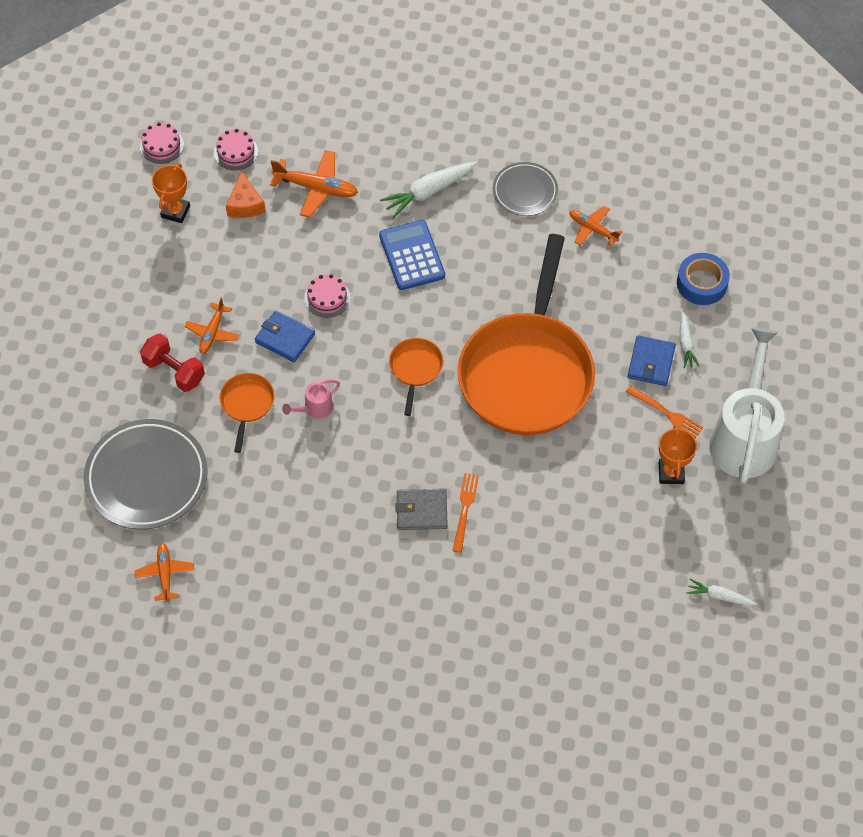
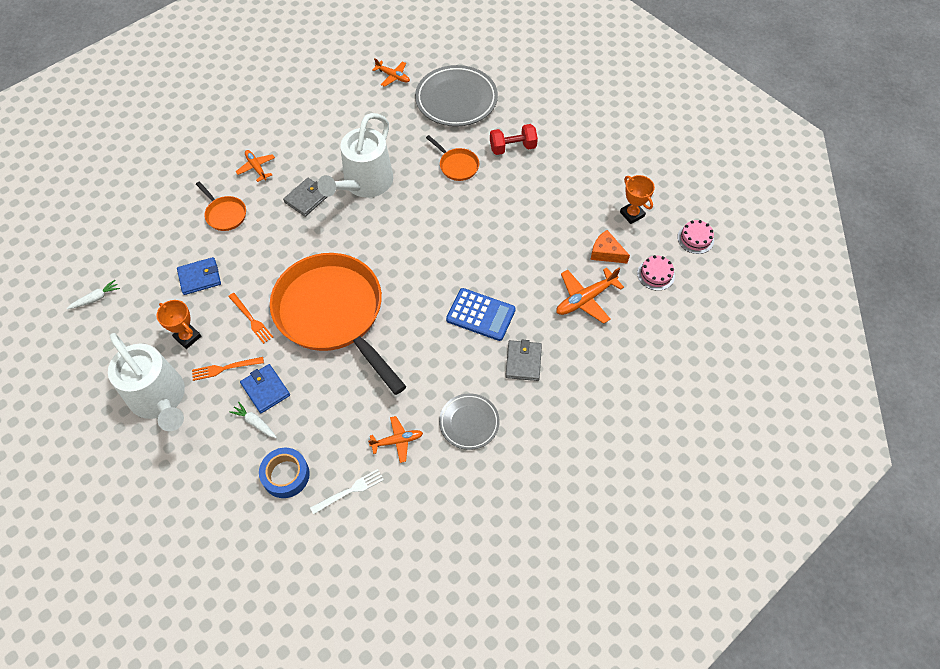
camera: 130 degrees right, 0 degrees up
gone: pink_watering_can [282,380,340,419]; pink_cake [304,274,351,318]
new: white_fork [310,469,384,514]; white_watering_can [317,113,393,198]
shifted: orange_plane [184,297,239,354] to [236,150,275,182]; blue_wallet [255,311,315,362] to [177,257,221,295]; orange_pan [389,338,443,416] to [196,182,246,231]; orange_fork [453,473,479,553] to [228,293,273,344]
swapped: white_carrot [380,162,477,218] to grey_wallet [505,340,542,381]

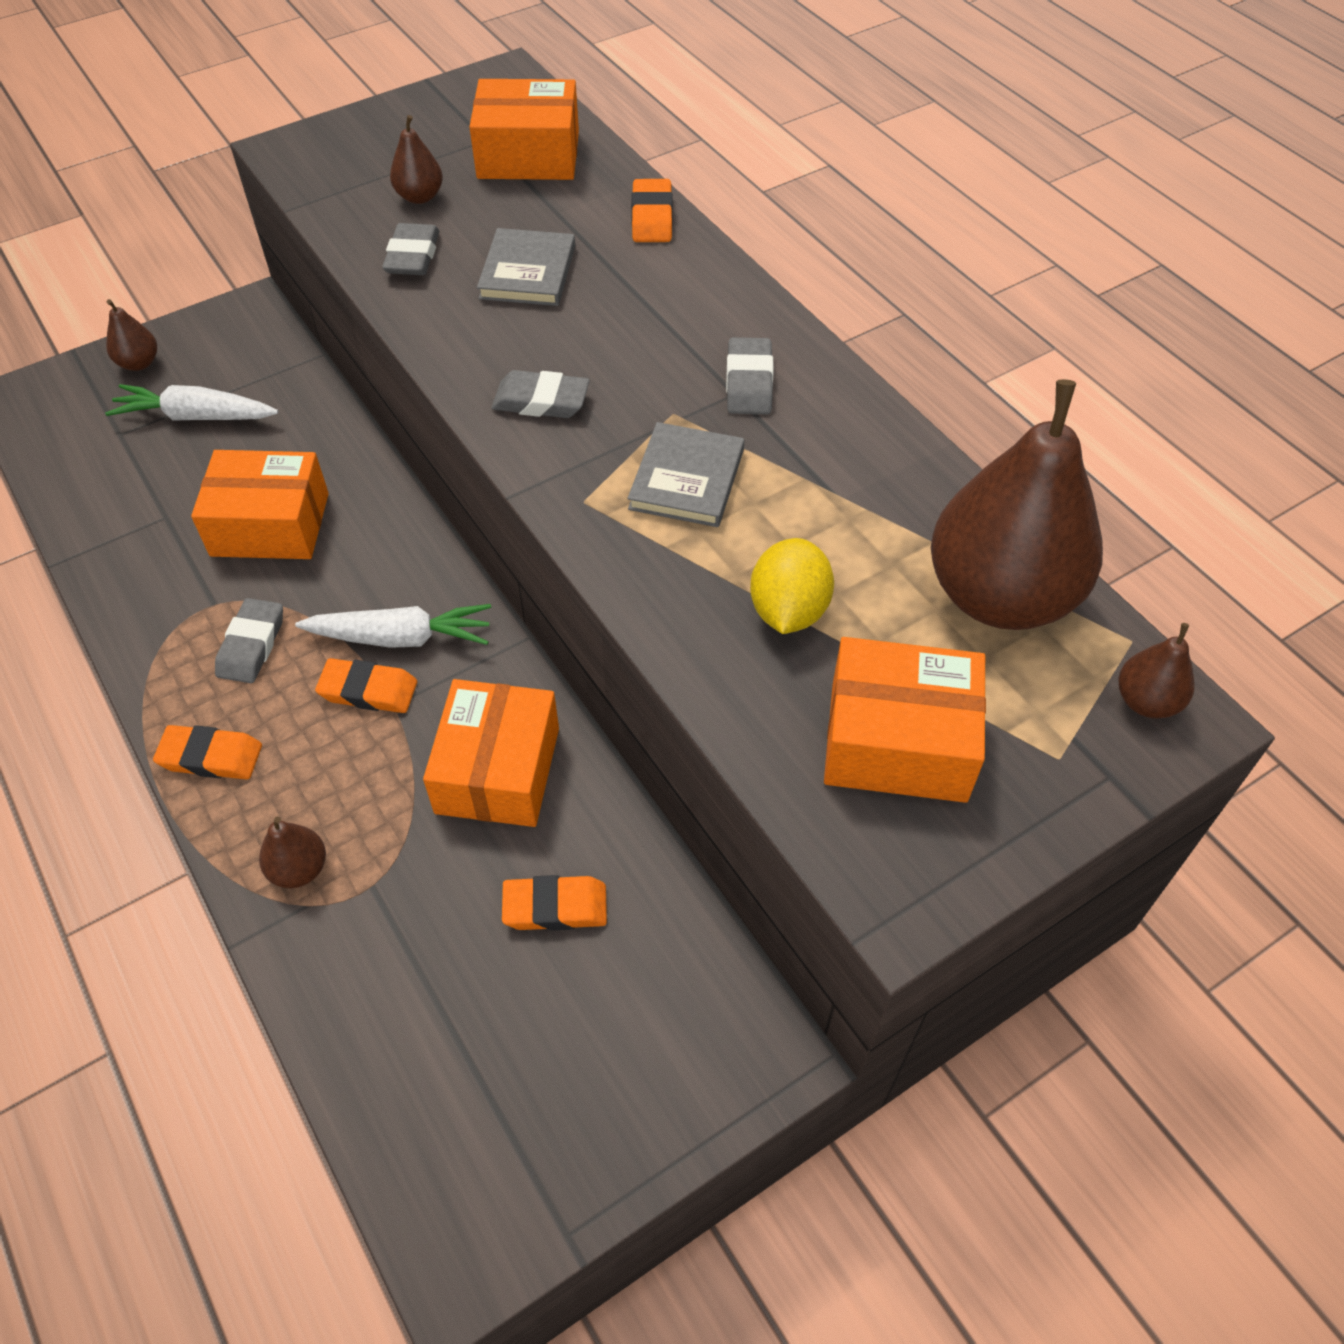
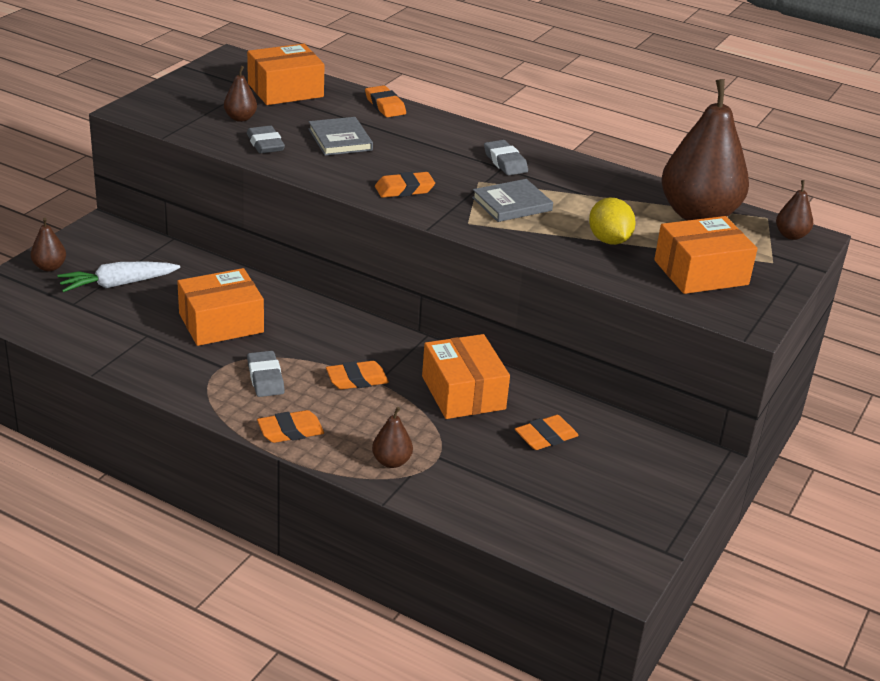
camera: 30 degrees left, 20 degrees down
gone: white_carrot [295,604,491,648]
repainted: grey_eraser [492,370,590,418] to orange_eraser [375,172,435,198]
rotated: grey_book [627,422,744,527] = [472,179,553,222] 75 degrees clockwise

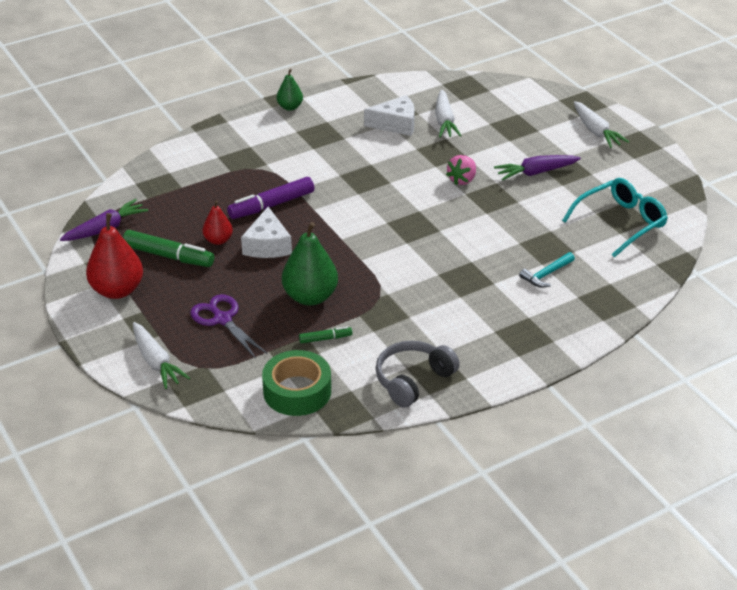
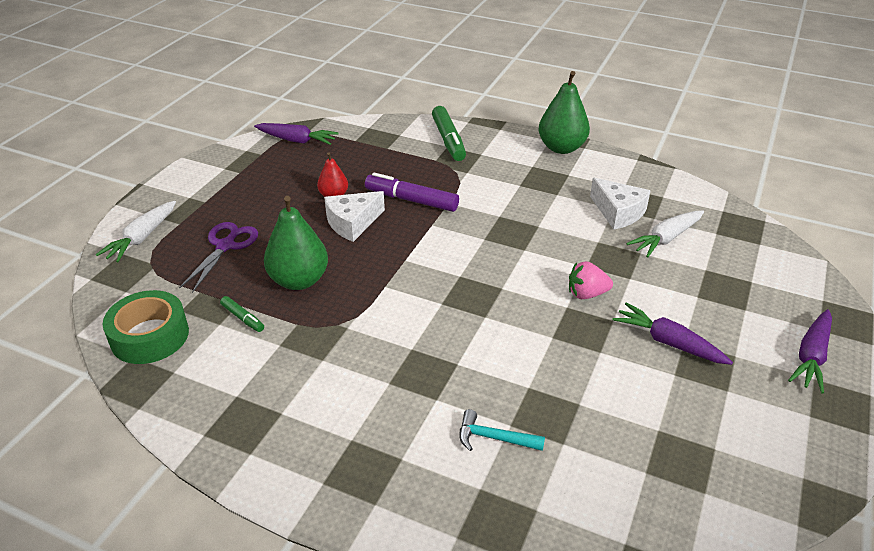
camera: 55 degrees right, 0 degrees up
gone: red_pear [86,213,143,299]; grey_headphones [375,341,460,408]; turquoise_glasses [562,178,668,258]
shifted: green_marker [123,230,214,267] to [432,106,466,161]
repainted: white_carrot [574,101,629,148] to purple_carrot [788,309,832,393]
scaled: green_pear [277,69,303,111] = [539,71,590,154] x1.78

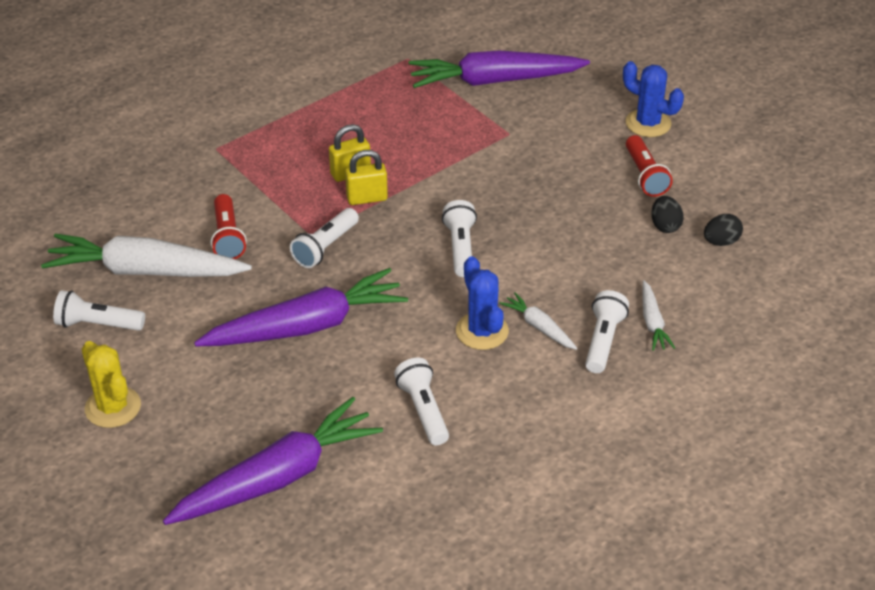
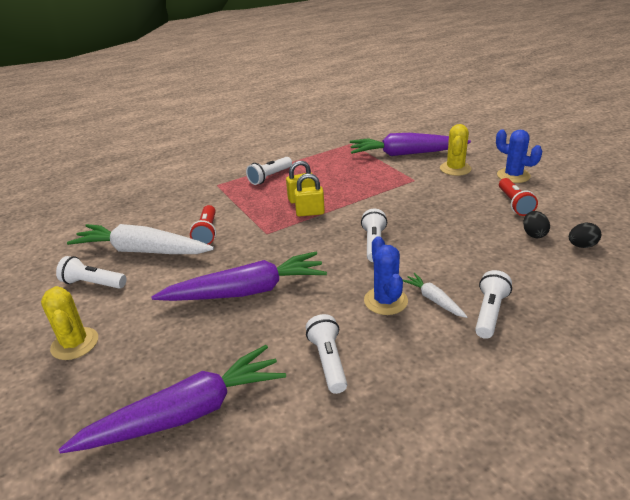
camera: 10 degrees right, 10 degrees down
gone: white_carrot [642,280,675,351]
new: yellow_cactus [440,124,472,176]
shifted: white_flashlight [290,208,359,268] to [246,157,292,185]

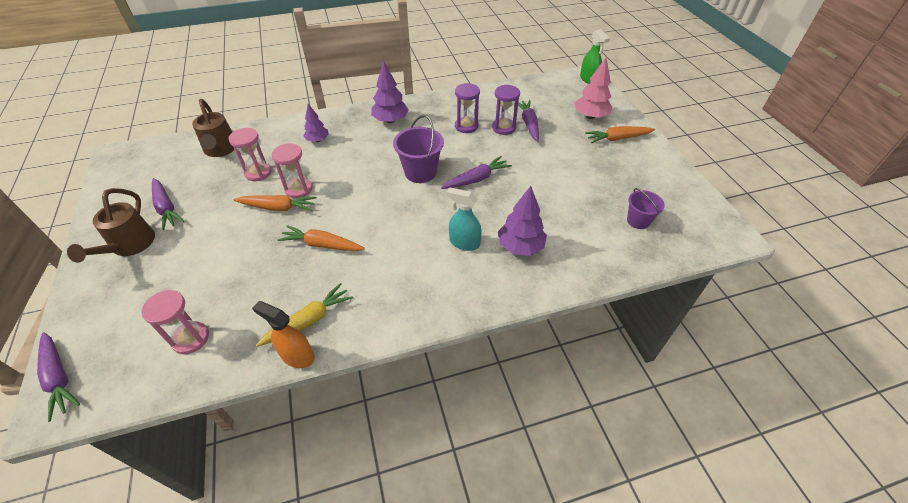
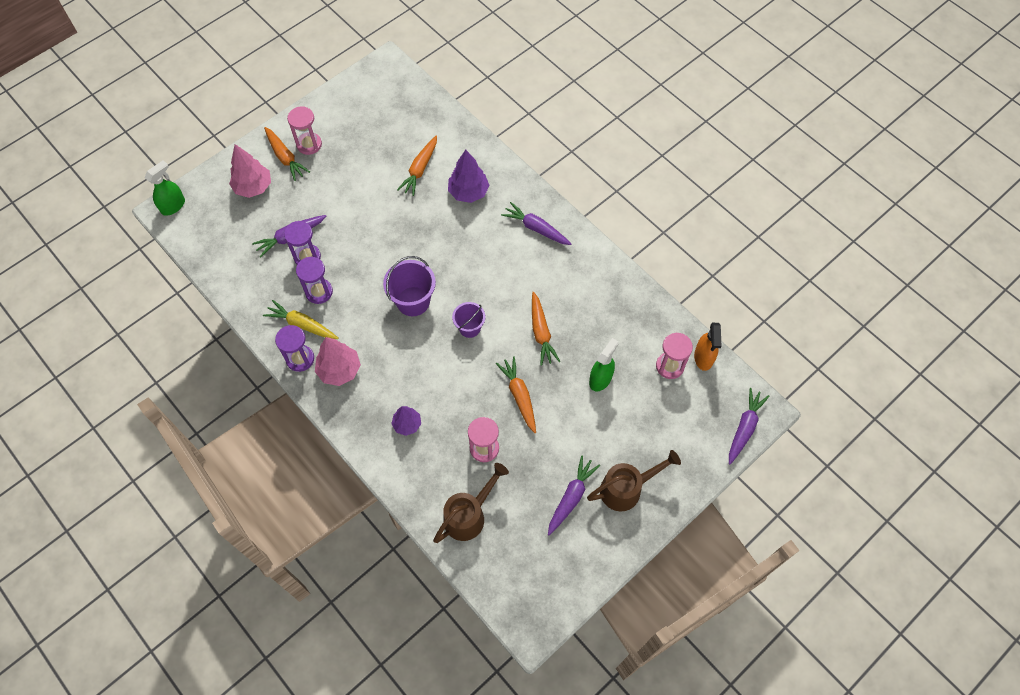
camera: 115 degrees left, 15 degrees up
gone: turquoise_spray_bottle [446,187,482,251]
new: purple_hourglass [275,325,314,372]; orange_carrot [397,136,437,196]; green_spray_bottle [589,338,619,391]
shifted: orange_spray_bottle [252,301,314,368] to [694,323,721,371]; yellow_carrot [256,283,353,347] to [263,300,339,339]; pink_hourglass [272,143,313,198] to [287,106,322,155]; purple_carrot [441,156,512,189] to [501,202,571,245]; purple_bucket [627,188,665,229] to [452,302,485,338]
repainted: purple_tree [371,61,409,123] to pink_tree [315,337,361,386]

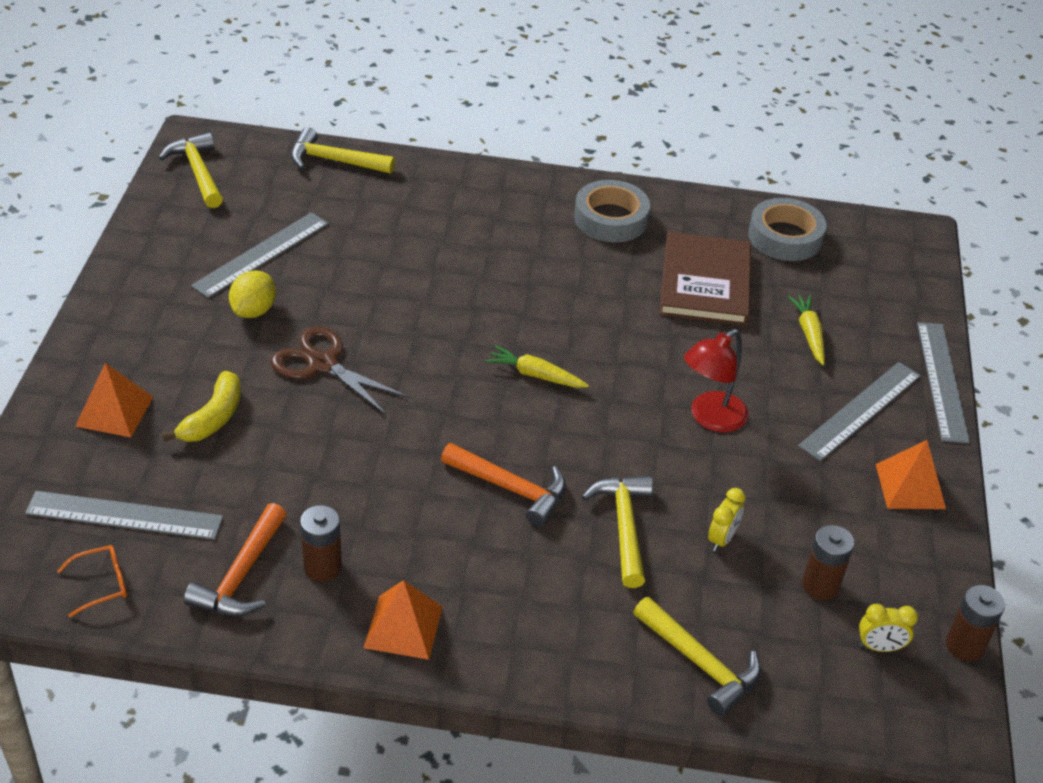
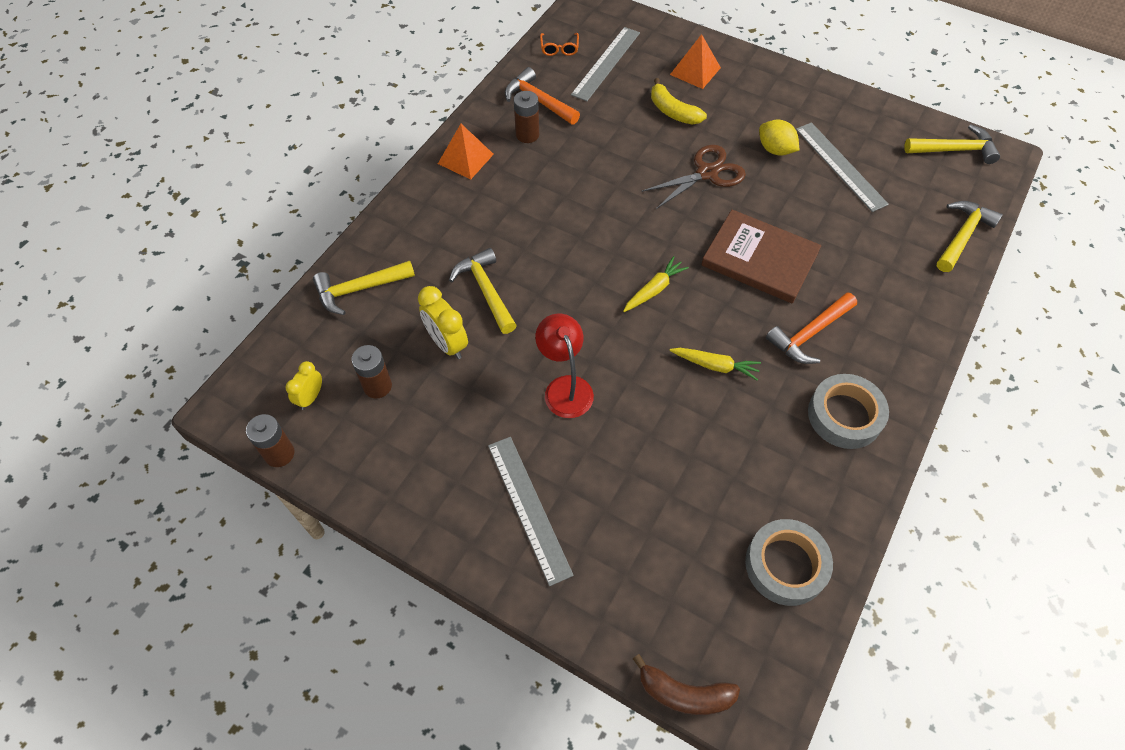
camera: 115 degrees right, 15 degrees up
gone: orange_pyramid [875,440,946,509]; grey_ruler [917,322,970,443]
new: brown_banana [633,654,740,715]
shifted: orange_hammer [441,443,566,527] to [766,292,857,364]; brown_book [659,232,751,326] to [701,210,821,304]; yellow_carrot [787,295,825,365] to [670,348,761,380]
rotated: yellow_hammer [582,476,653,588] = [449,248,517,334] 135 degrees counterclockwise
scaled: yellow_clock [708,488,746,551] = [418,286,468,359] x1.57

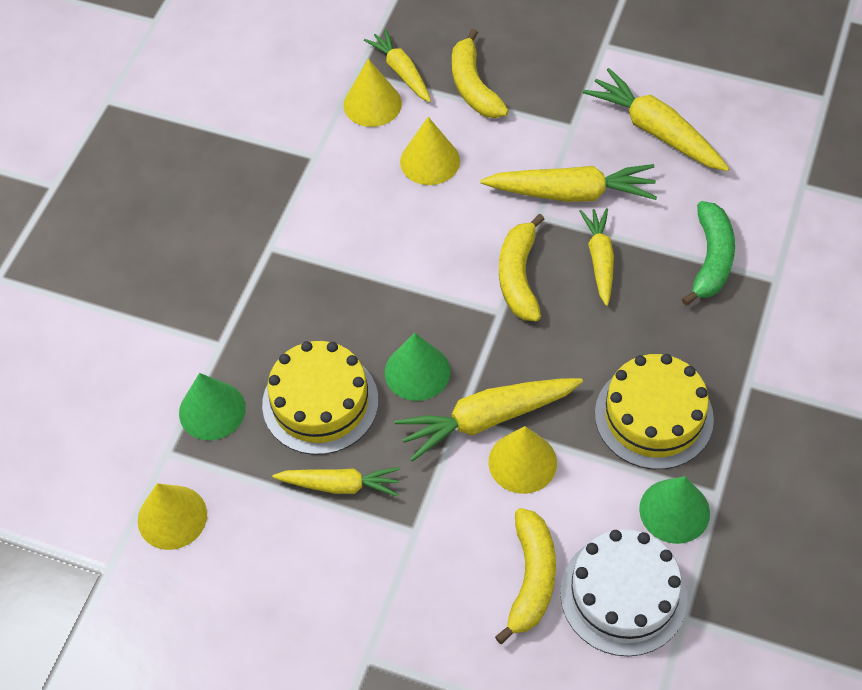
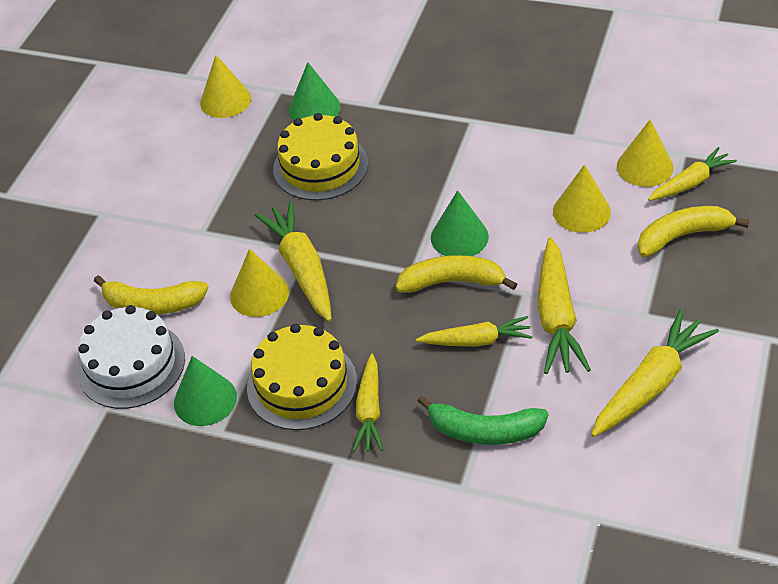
camera: 90 degrees right, 10 degrees down
shifted: yellow_carrot [272,467,400,497] to [353,354,383,452]; green_cone [385,333,450,401] to [431,190,489,256]

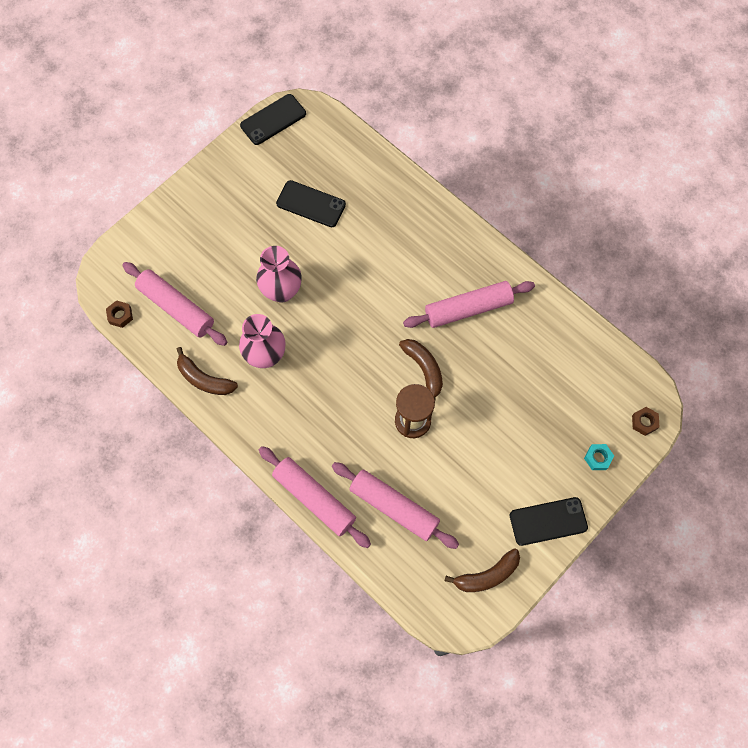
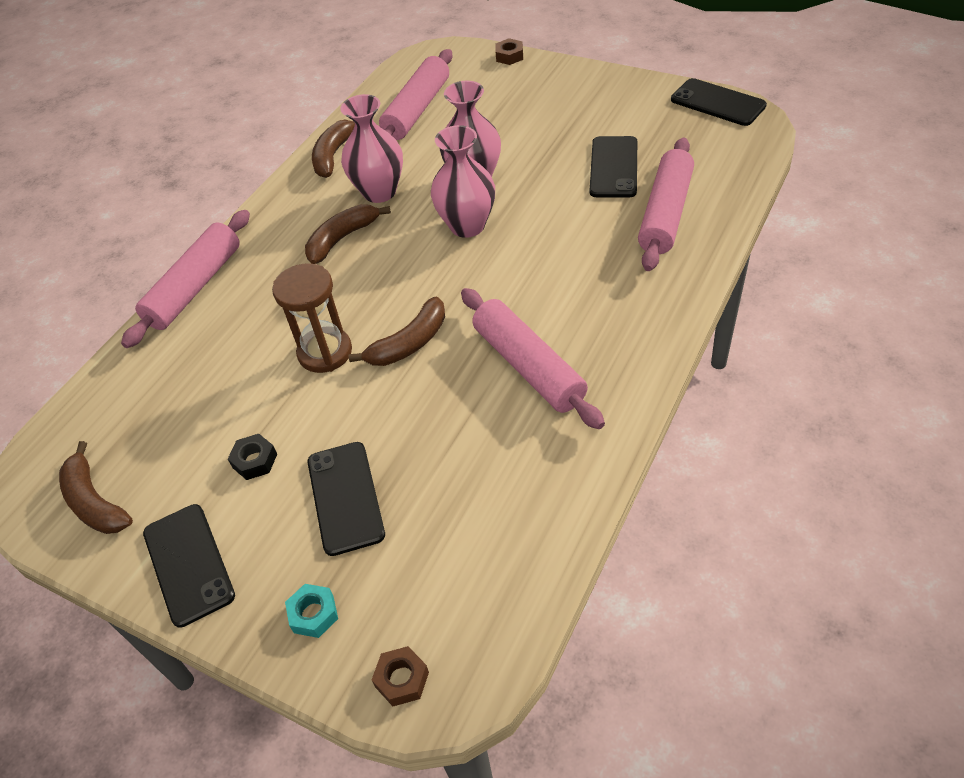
camera: 80 degrees right, 20 degrees down
new: black_nut [228,434,277,480]; brown_banana [305,204,391,264]; black_phone [308,442,385,556]; pink_vase [431,125,495,238]
shifted: brown_nut [106,300,133,328] to [495,38,523,65]; pink_rolling_pin [332,462,459,549] to [638,138,694,271]

